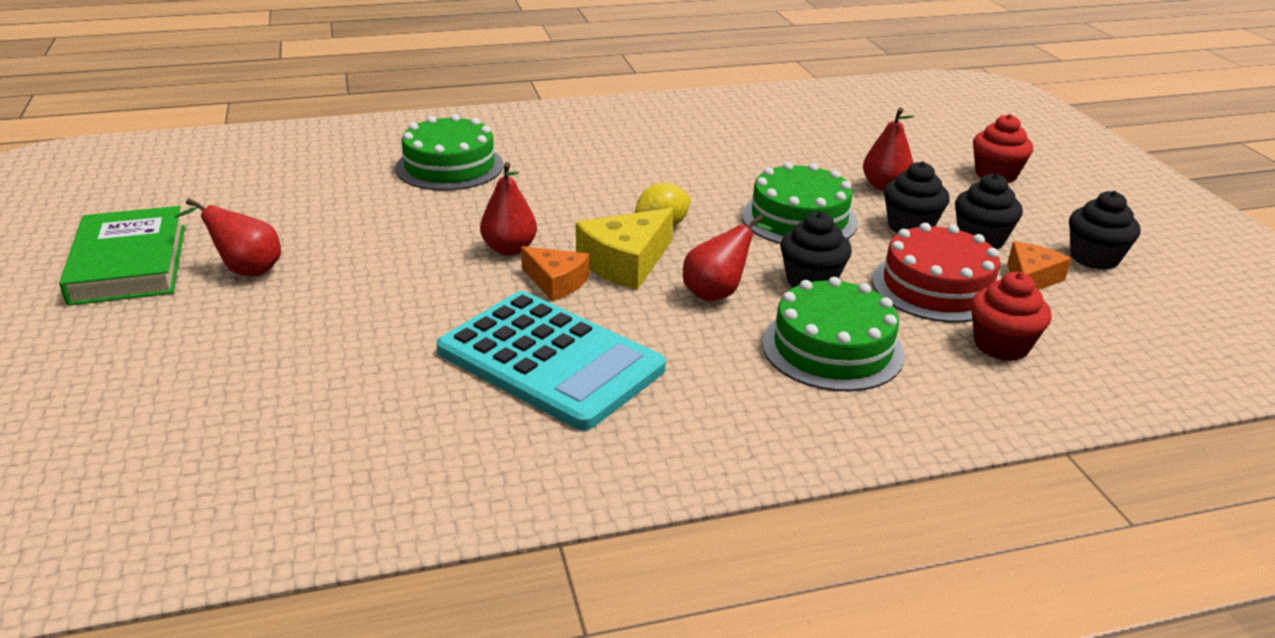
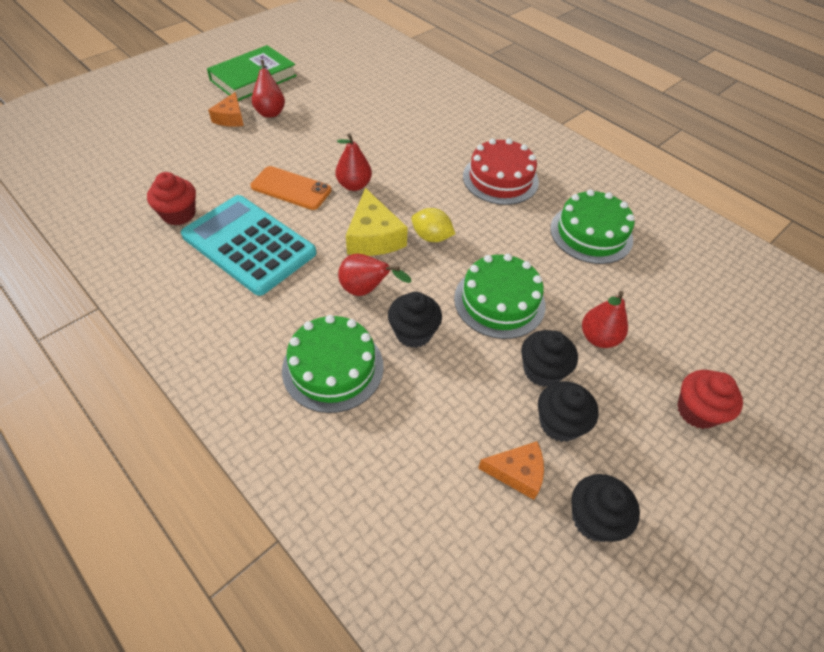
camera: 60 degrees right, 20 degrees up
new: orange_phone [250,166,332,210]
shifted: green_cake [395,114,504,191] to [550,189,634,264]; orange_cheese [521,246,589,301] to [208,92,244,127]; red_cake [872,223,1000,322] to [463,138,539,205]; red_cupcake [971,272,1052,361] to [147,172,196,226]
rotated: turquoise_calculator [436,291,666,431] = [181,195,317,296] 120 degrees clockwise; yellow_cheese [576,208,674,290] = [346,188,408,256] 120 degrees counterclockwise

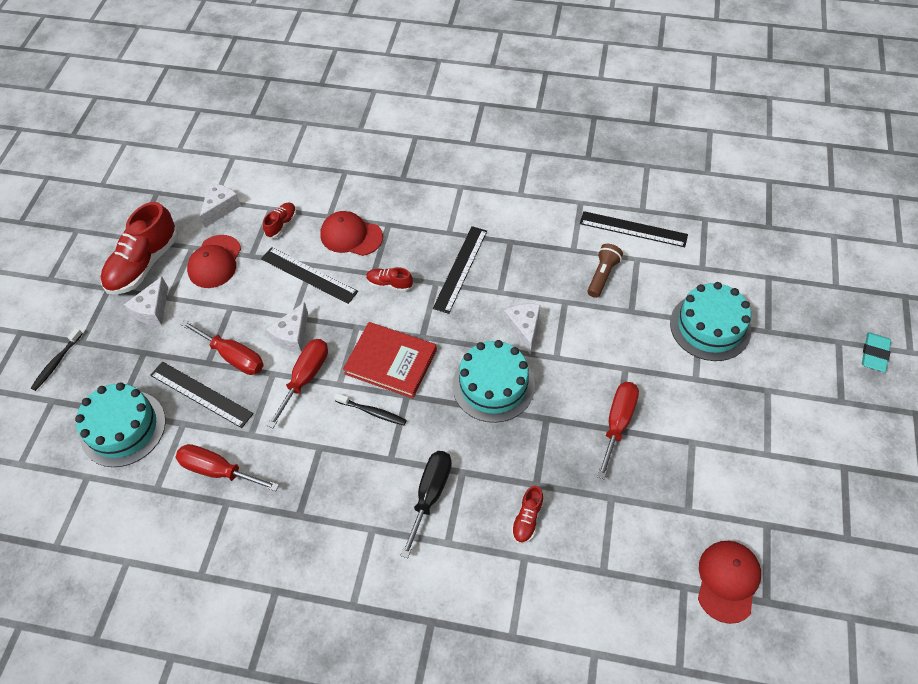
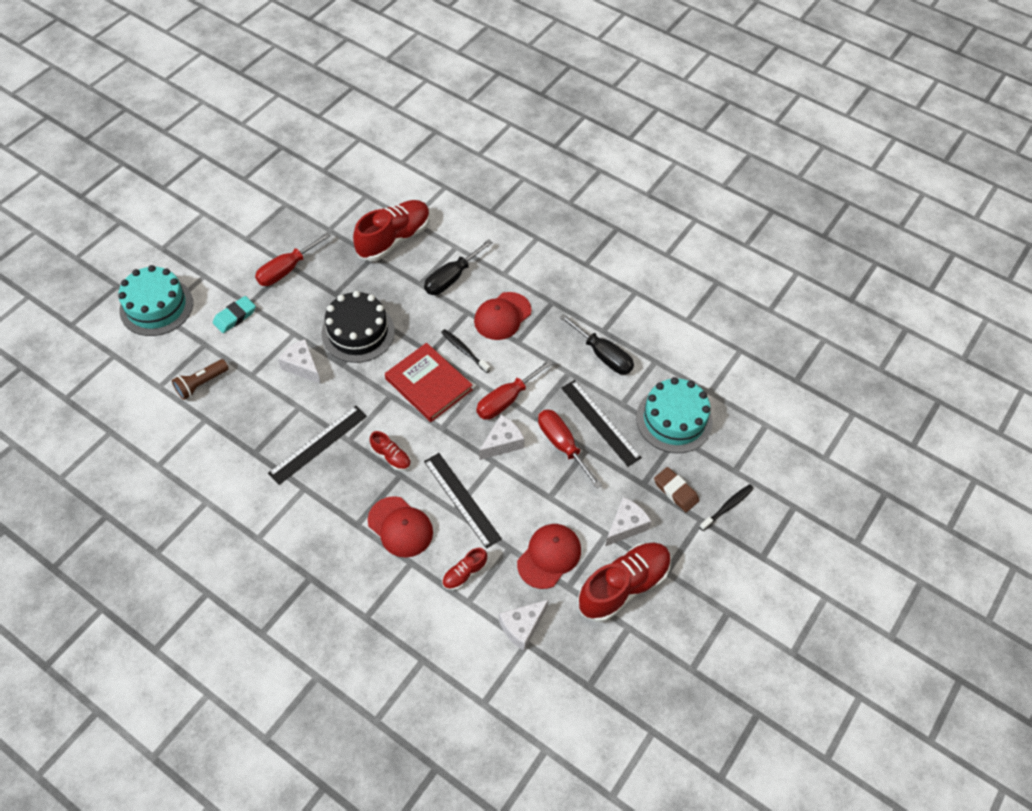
camera: 160 degrees left, 0 degrees up
gone: black_ruler [580,211,688,247]
new: brown_eraser [654,467,699,512]
shifted: red_cap [698,541,761,624] to [474,292,532,340]; turquoise_eraser [862,332,891,372] to [213,296,256,333]
repainted: red_screwdriver [175,444,279,491] to black_screwdriver [559,314,634,375]; turquoise_cake [452,340,535,423] to black_cake [321,291,395,363]
rotated: white_cheese [504,304,540,355] = [278,339,321,384] 120 degrees clockwise
scaled: red_shoe [511,486,544,544] = [353,200,430,261] x2.09

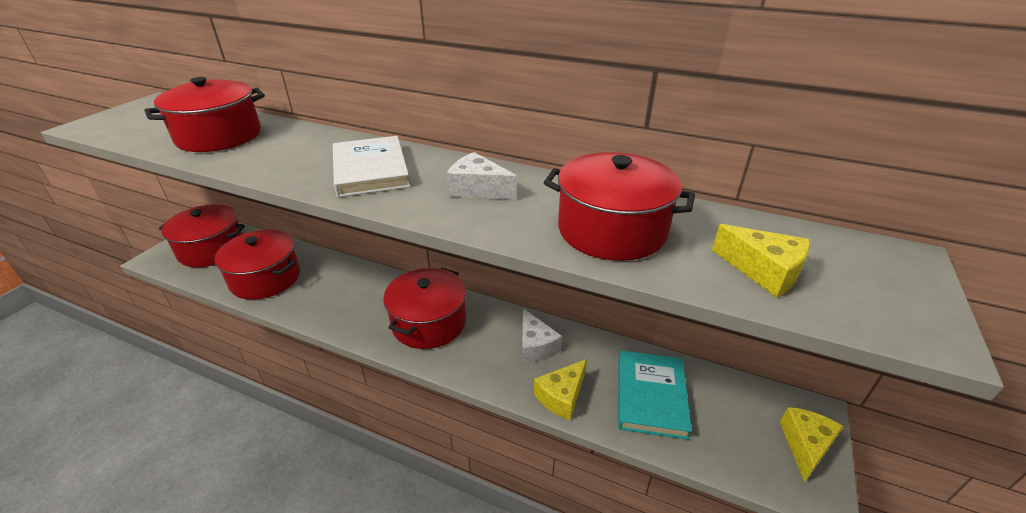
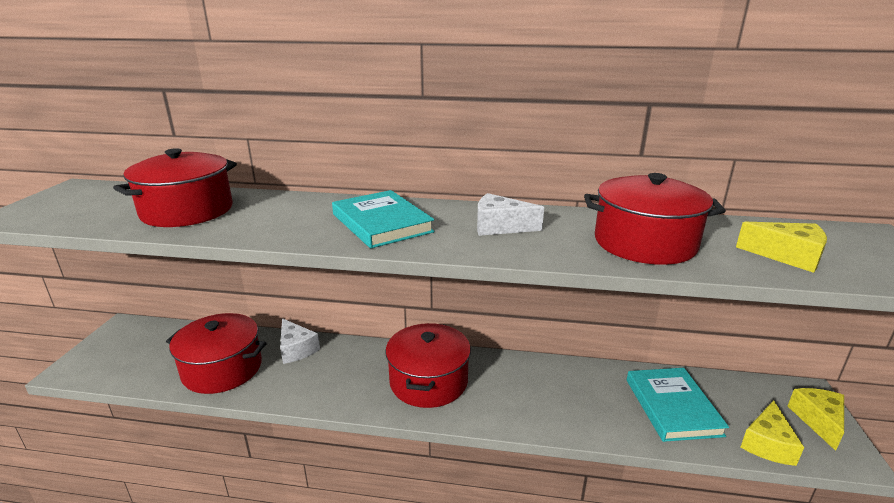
camera: 15 degrees left, 10 degrees down
gone: red_pot [159,204,245,267]
shifted: white_cheese [522,308,562,363] to [280,318,320,364]; yellow_cheese [534,359,587,420] to [740,400,804,466]
repainted: white_book [333,136,410,197] to turquoise_book [332,190,435,248]

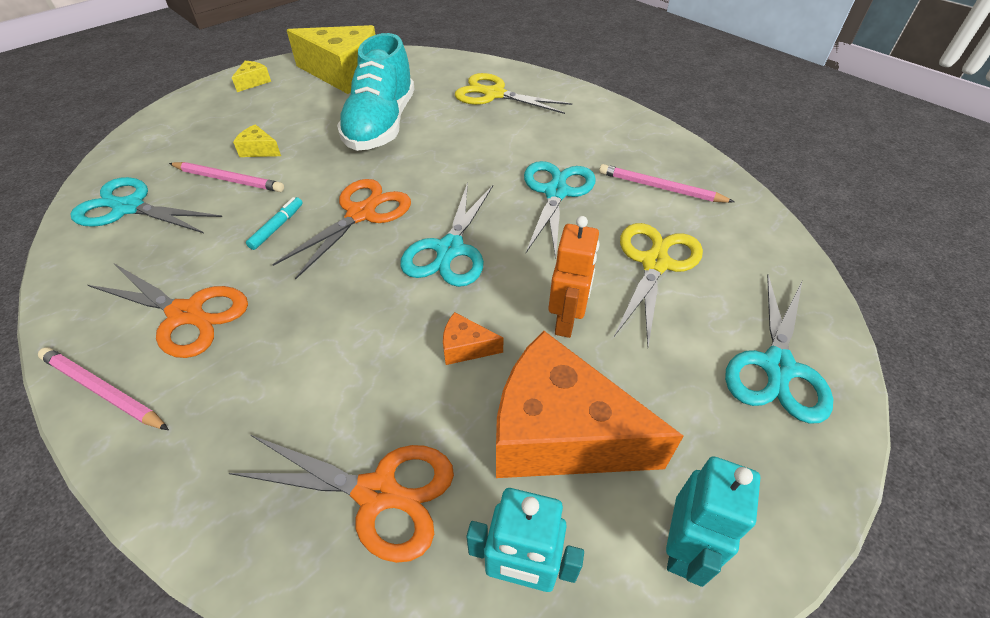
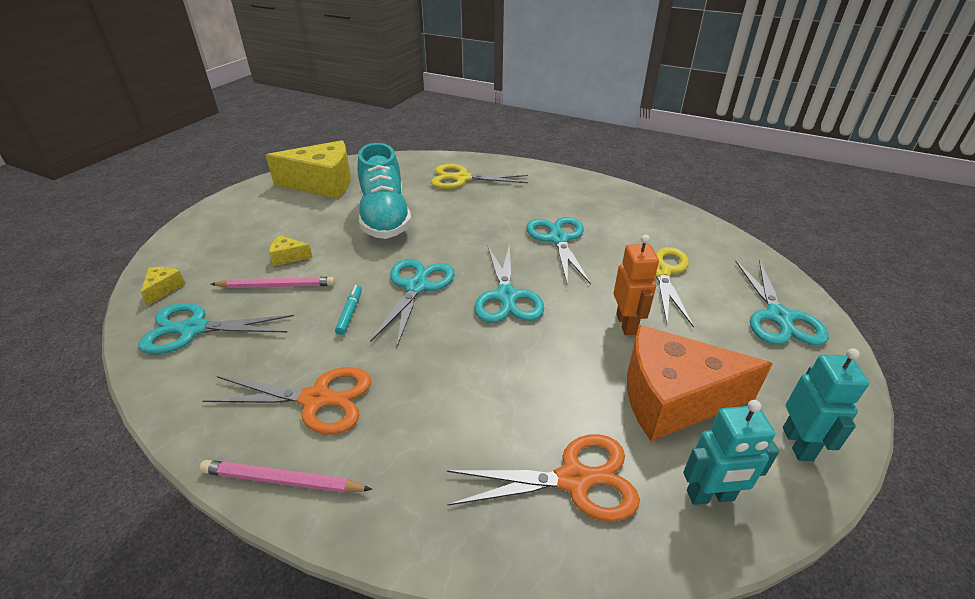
camera: 20 degrees left, 10 degrees down
gone: orange_cheese [443,312,503,365]; pink_pencil [599,164,735,203]
shifted: yellow_cheese [232,61,271,92] to [141,267,185,306]
repainted: orange_scissors [272,179,411,280] to turquoise_scissors [370,259,455,346]

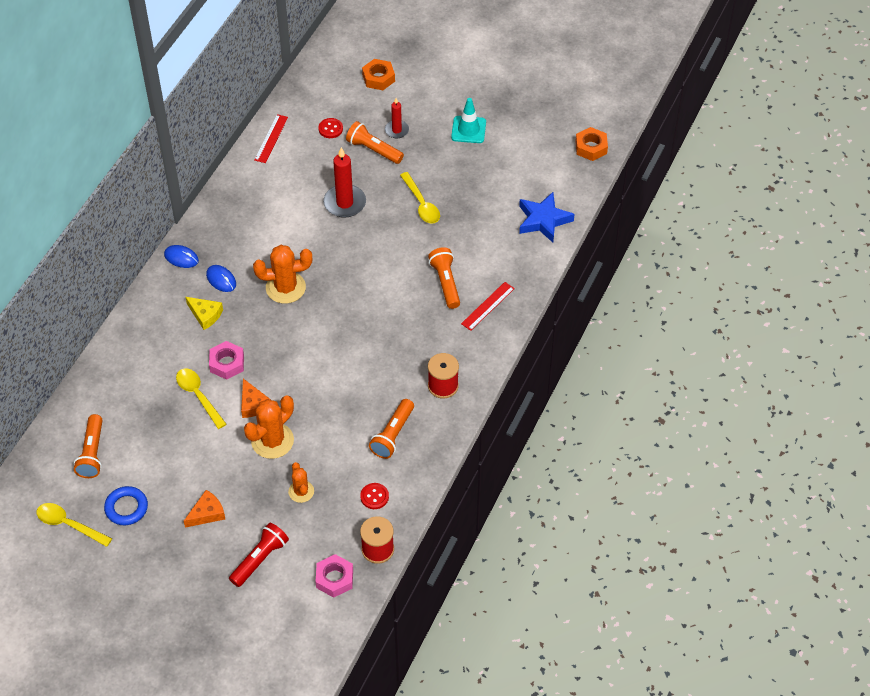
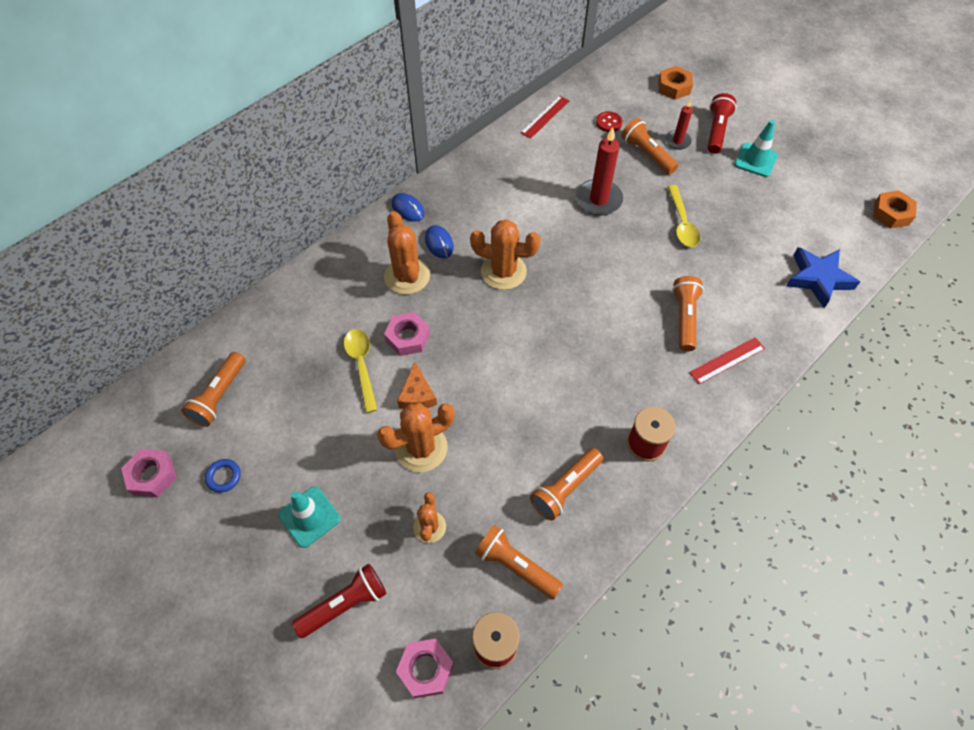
camera: 20 degrees right, 5 degrees up
new: red_flashlight [707,93,736,154]
swapped: yellow_spoon [36,503,112,547] to pink_nut [121,449,177,497]; orange_cheese [184,490,225,528] to turquoise_traffic_cone [278,487,340,548]; yellow_cheese [186,297,223,330] to orange_cactus [384,211,430,295]; red_button [360,483,389,509] to orange_flashlight [475,525,563,600]
scaled: blue_ring [104,486,148,525] = [205,459,241,493] x0.66

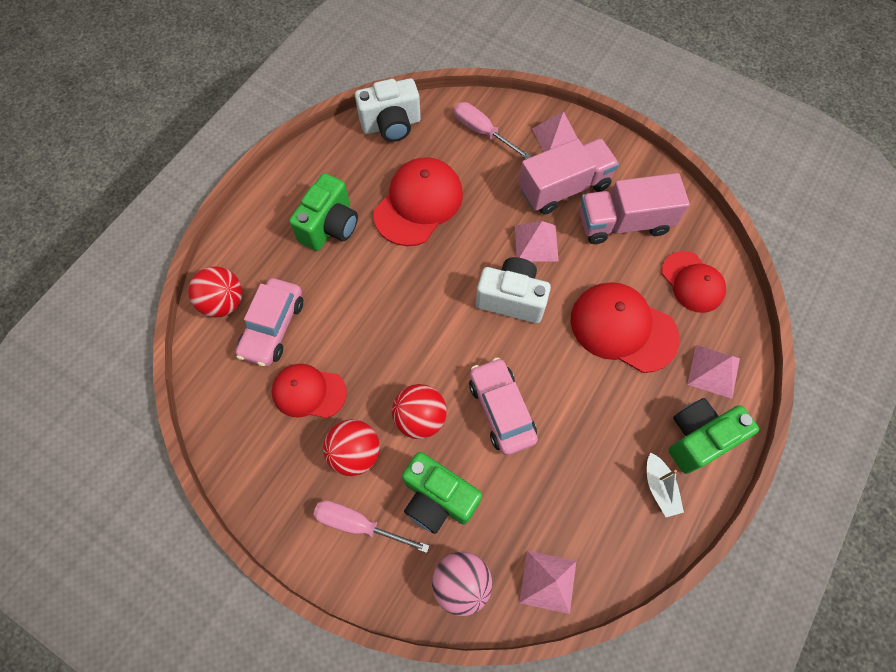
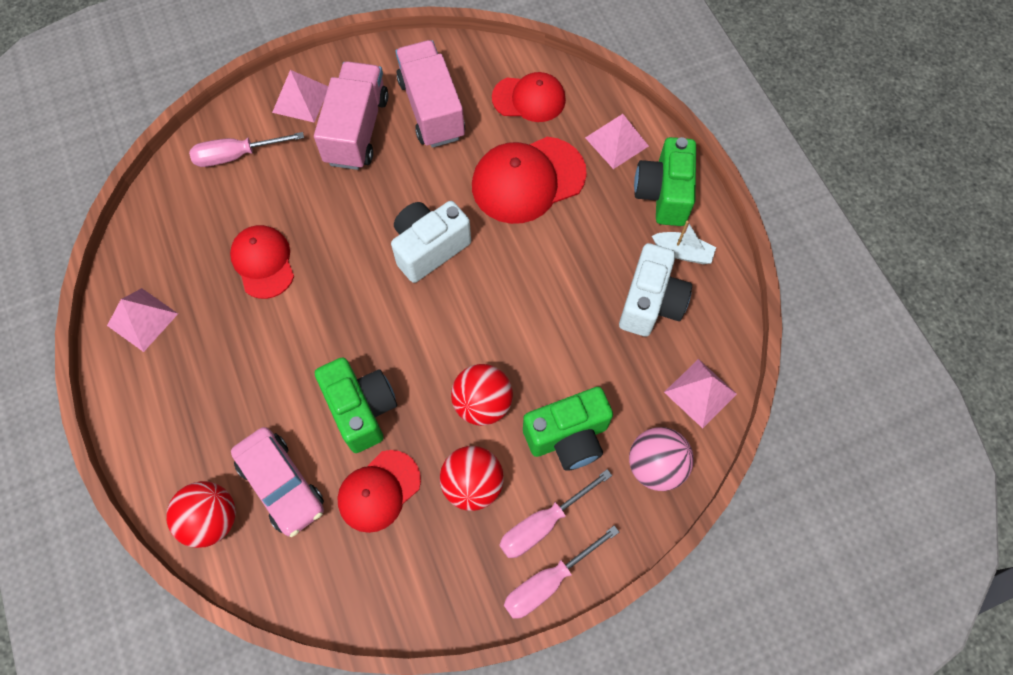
camera: 55 degrees left, 0 degrees up
gone: pink_car [469,357,538,455]
new: pink_screwdriver [504,525,619,619]
shifted: green_camera [289,173,358,251] to [315,357,397,453]; white_camera [355,78,421,142] to [619,243,692,337]; pink_pyramid [515,221,559,262] to [107,288,178,352]
rotated: pink_truck [579,173,690,244] = [395,40,465,148] 135 degrees clockwise
scaled: red_cap [373,157,463,246] = [230,225,294,299] x0.65

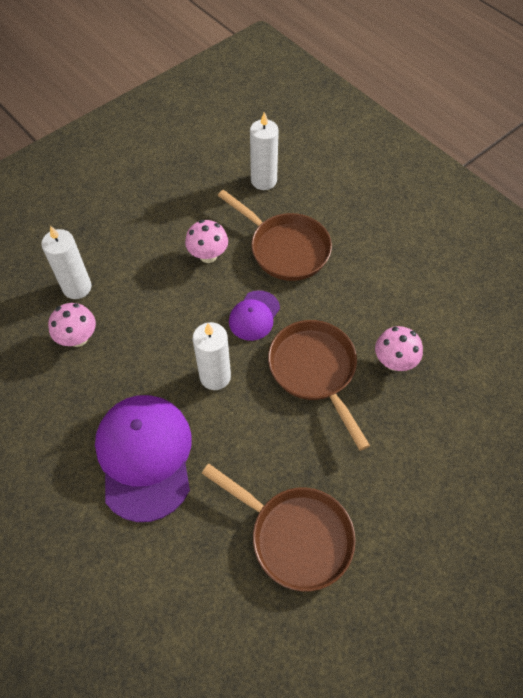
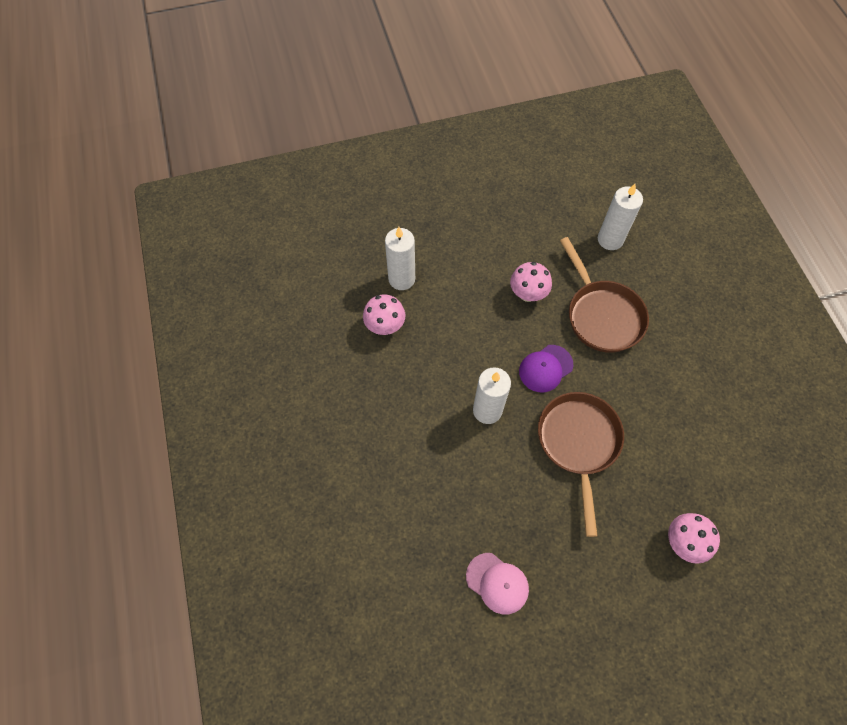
camera: 25 degrees right, 5 degrees up
gone: purple_cap [95,395,192,522]
shifted: pink_mushroom [375,326,423,371] to [668,513,720,564]
swapped: brown_pan [202,464,356,591] to pink_cap [466,553,529,614]

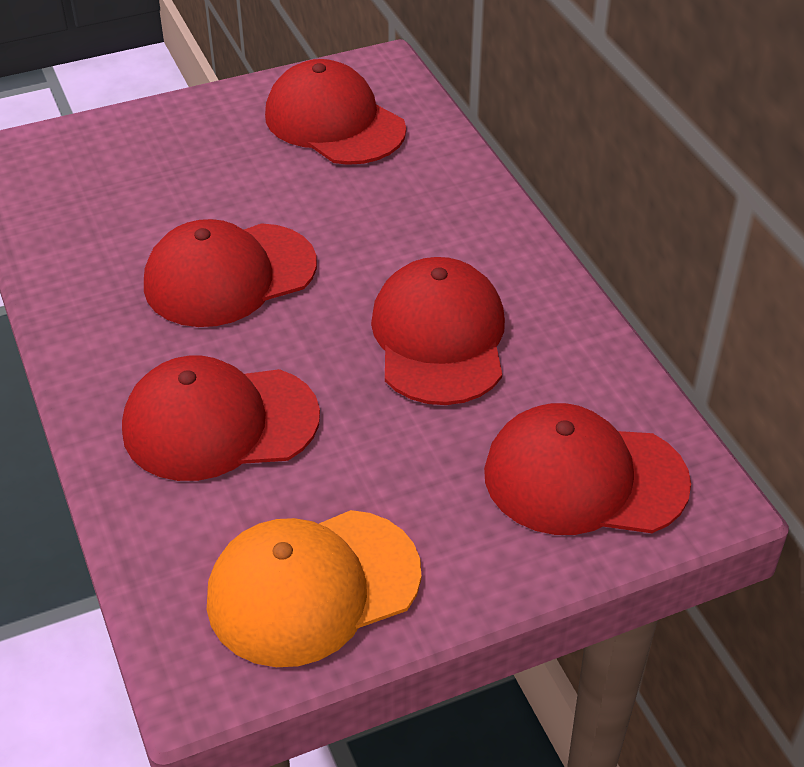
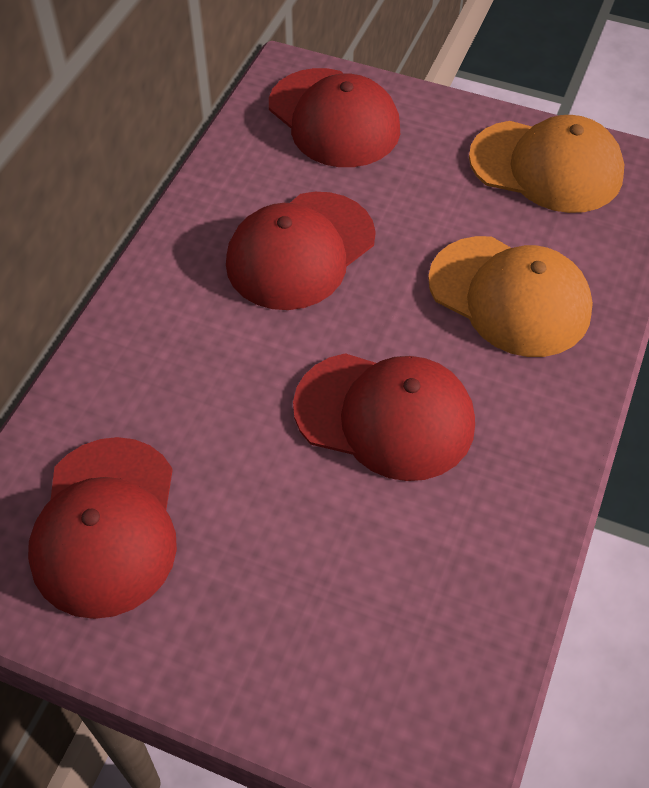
camera: 135 degrees left, 10 degrees up
repainted: red_cap [122,356,320,481] to orange_cap [428,236,593,357]

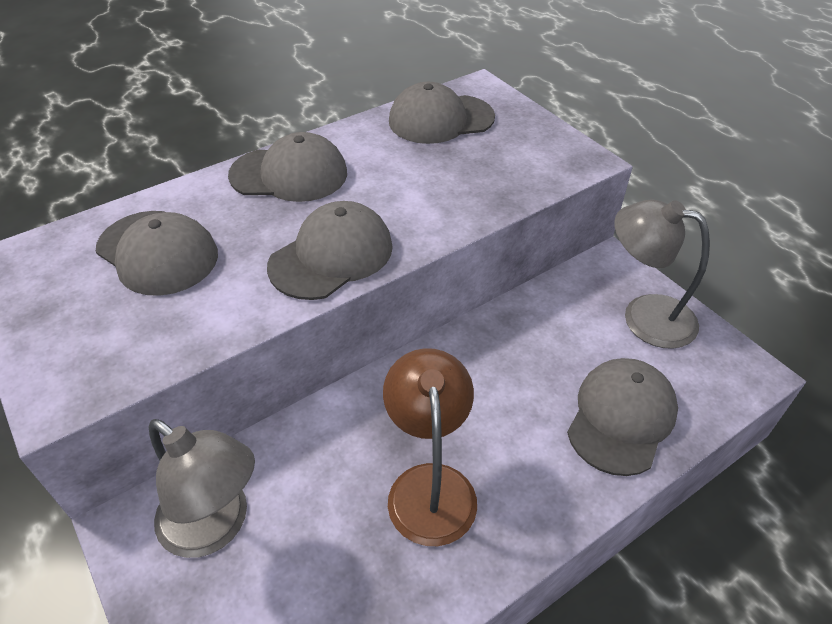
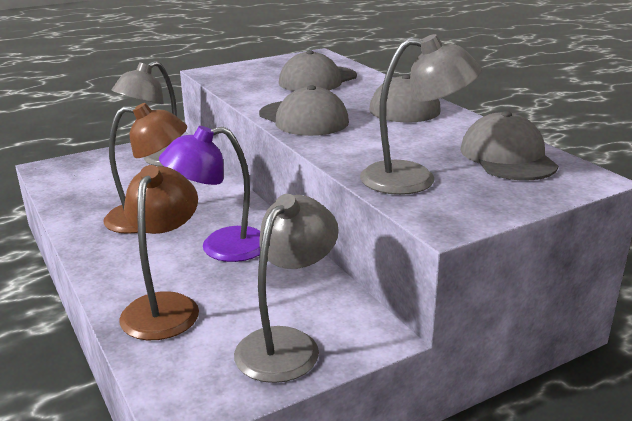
camera: 95 degrees right, 20 degrees down
new: purple_lamp [159,126,260,262]; grey_lamp [360,34,482,195]
swapped: grey_cap [567,358,678,476] to brown_lamp [119,165,199,340]

